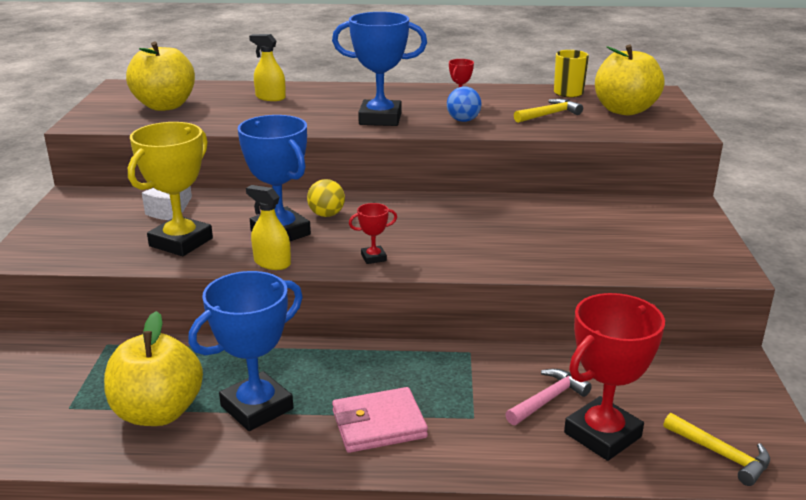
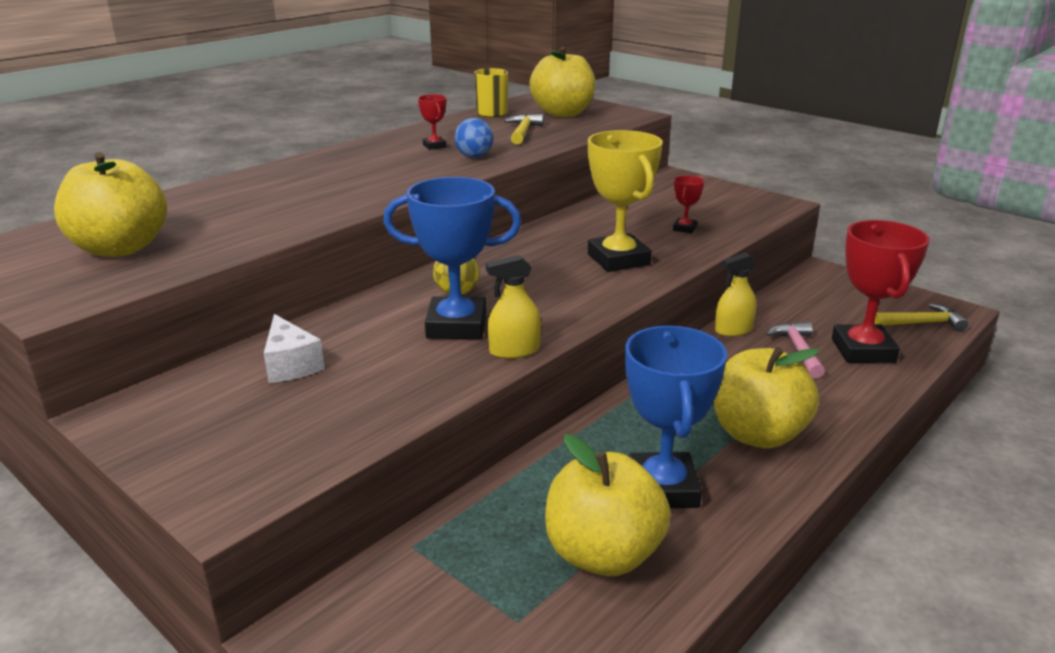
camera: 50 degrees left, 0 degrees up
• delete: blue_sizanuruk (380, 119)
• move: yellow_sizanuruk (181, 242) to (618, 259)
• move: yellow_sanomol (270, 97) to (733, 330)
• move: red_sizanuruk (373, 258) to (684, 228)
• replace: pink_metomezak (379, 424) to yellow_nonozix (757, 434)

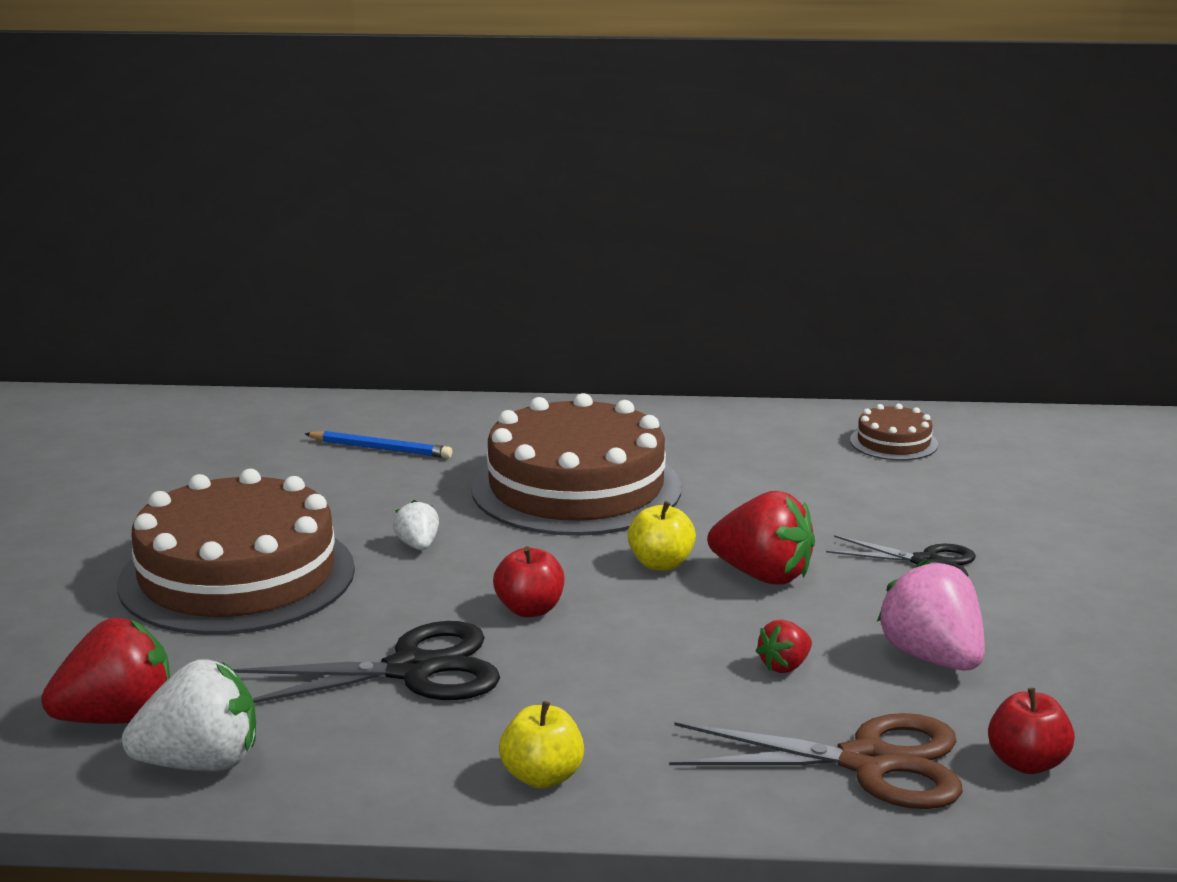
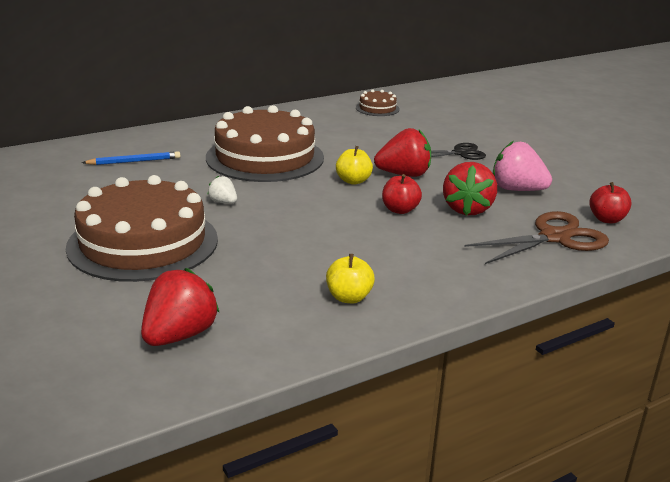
camera: 35 degrees left, 5 degrees up
• delete: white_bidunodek (200, 764)
• delete: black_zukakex (411, 670)
• move: red_nonozix (530, 609) to (400, 210)
• move: yellow_nonozix (542, 777) to (349, 297)
• resize: red_bidunodek (785, 666) = (467, 209) x1.93

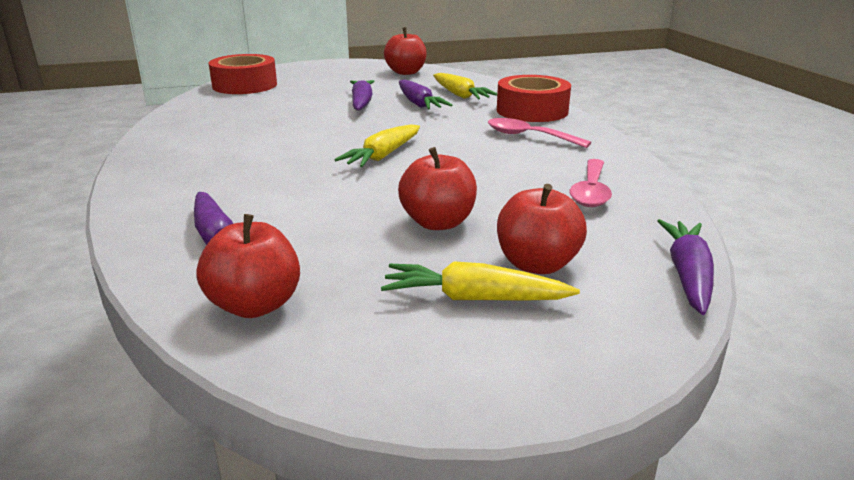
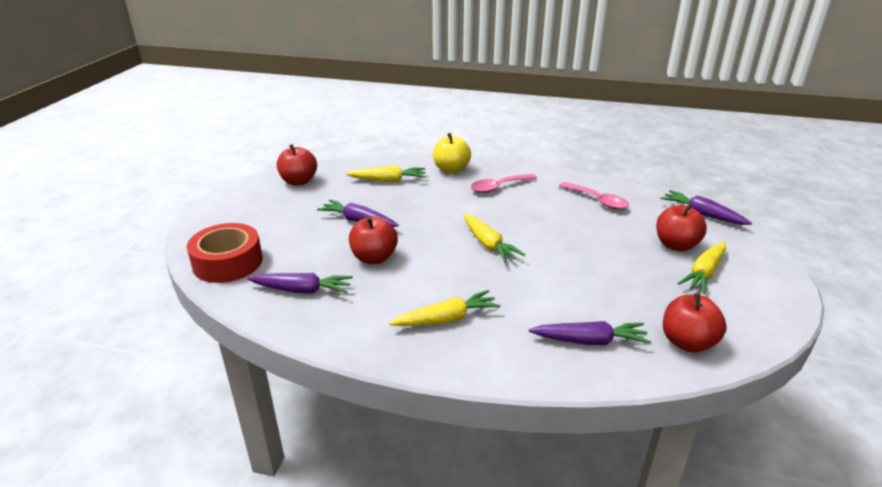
camera: 60 degrees left, 5 degrees up
• insert: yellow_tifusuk (446, 319)
• move: red_nonozix (438, 223) to (374, 258)
• move: purple_tifusuk (419, 104) to (302, 290)
• replace: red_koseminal (532, 111) to yellow_nonozix (451, 169)

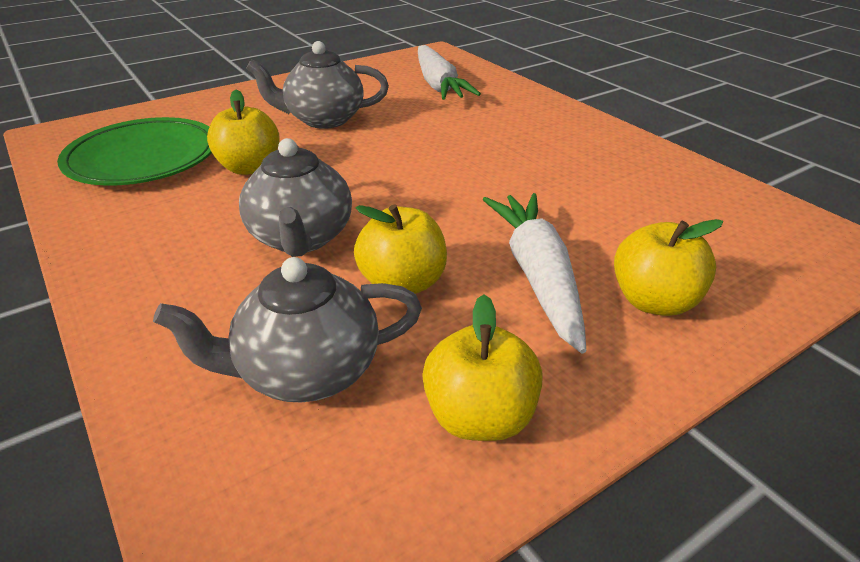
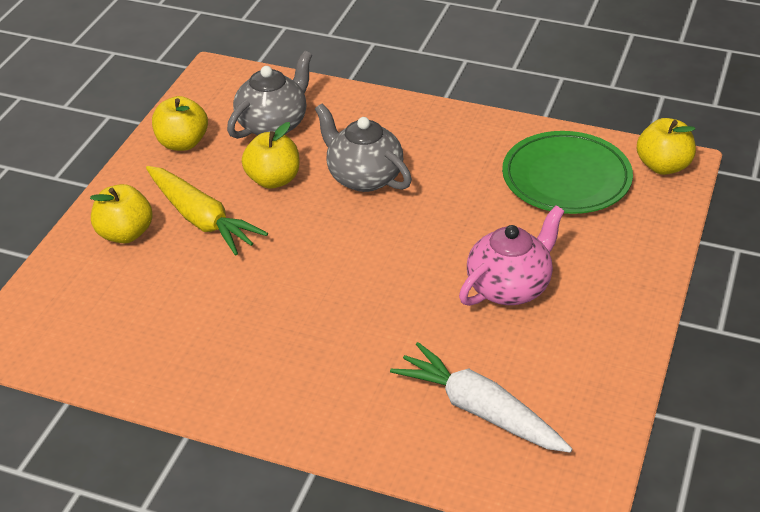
camera: 145 degrees right, 5 degrees up
• move: yellow_nonozix (249, 168) to (663, 166)
• recolor: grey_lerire (323, 119) to pink_lerire (509, 287)
• recolor: white_tifusuk (537, 275) to yellow_tifusuk (201, 219)

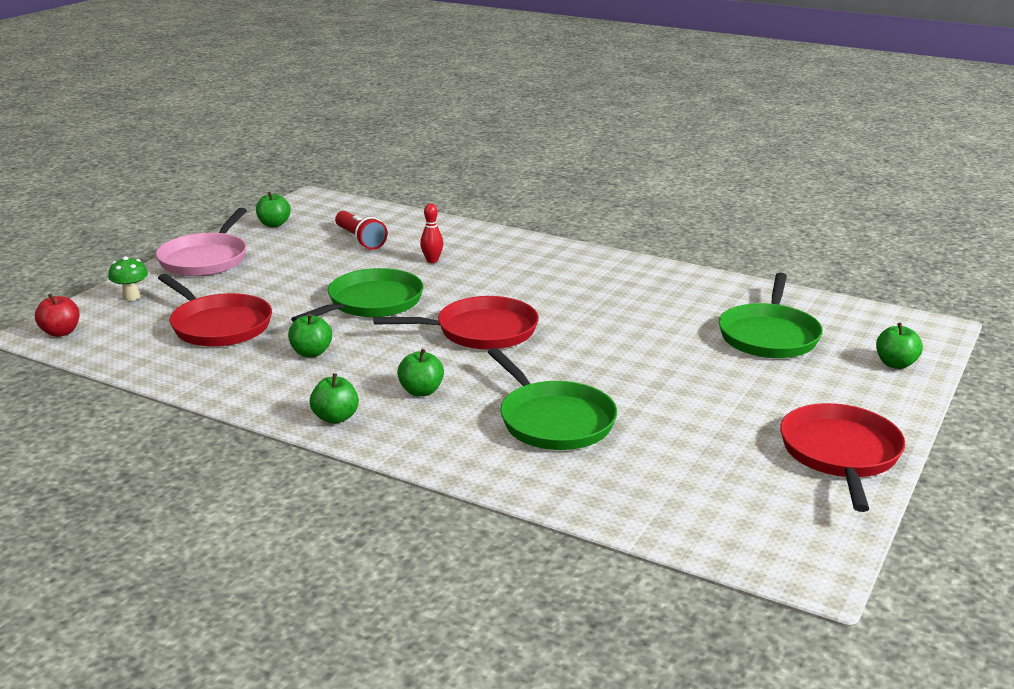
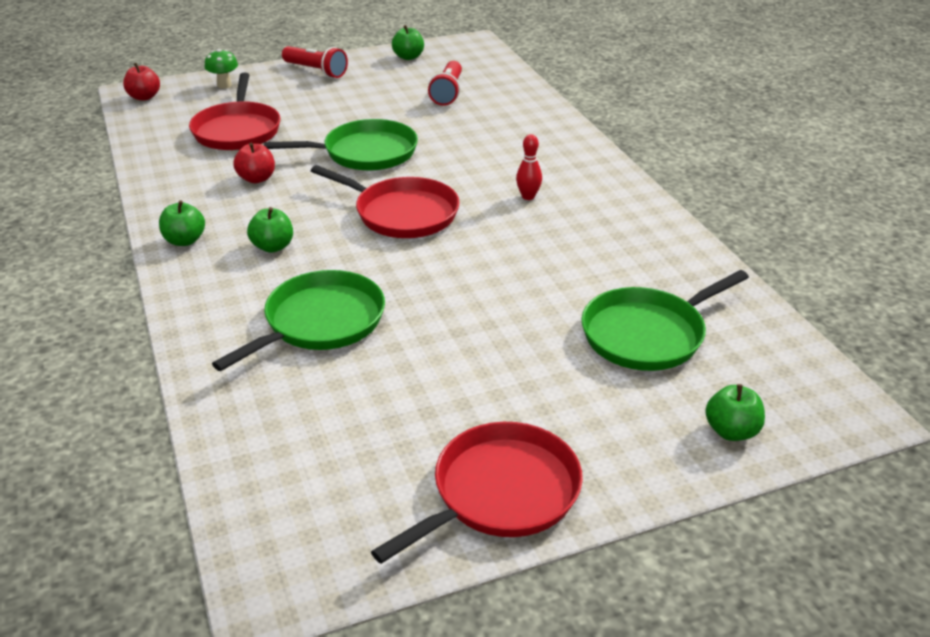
camera: 40 degrees right, 10 degrees up
• move: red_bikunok (432, 260) to (528, 197)
• replace: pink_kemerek (205, 259) to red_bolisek (316, 71)
• recolor: green_nonozix (311, 353) to red_nonozix (257, 179)
• rotate: green_kemerek (554, 420) = (320, 322) 150 degrees counterclockwise

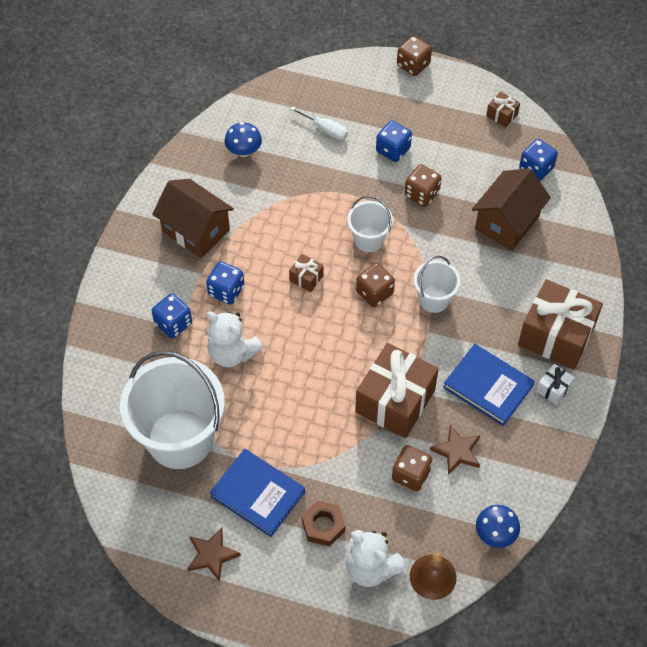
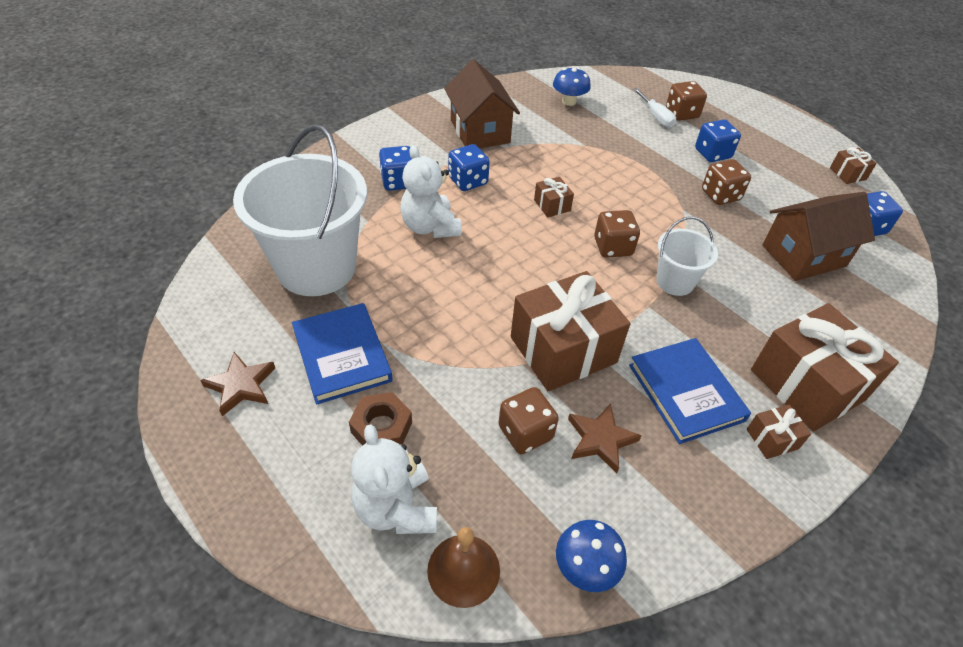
camera: 30 degrees right, 10 degrees down
• delete: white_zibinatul (369, 240)
• move: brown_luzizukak (413, 65) to (682, 113)
• recolor: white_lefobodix (553, 389) to brown_lefobodix (772, 439)

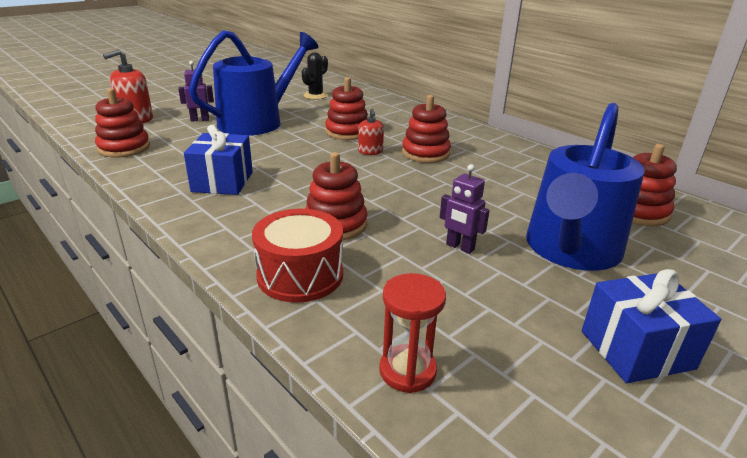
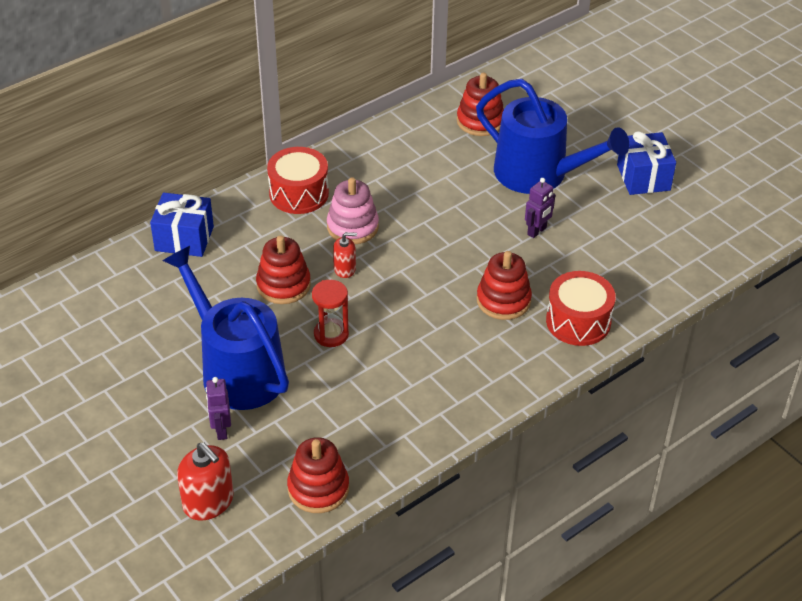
camera: 85 degrees left, 15 degrees up
• delete: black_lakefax (315, 96)
• insert: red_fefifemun (299, 193)
• move: blue_lefobodix (222, 182) to (184, 238)
• move: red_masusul (407, 371) to (331, 334)
• recolor: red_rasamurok (425, 153) to pink_rasamurok (352, 227)

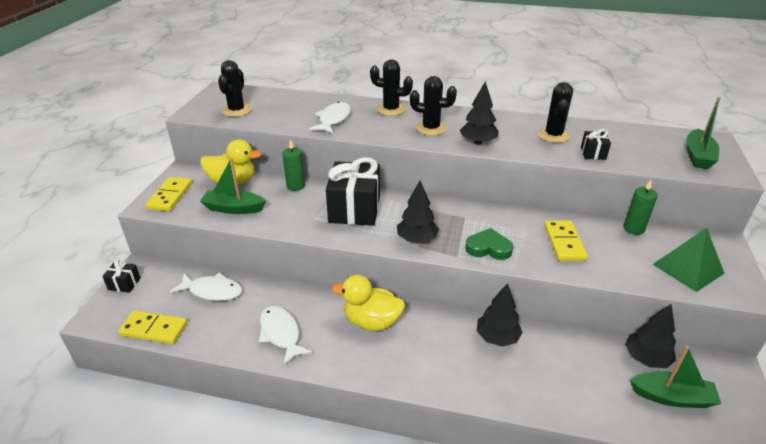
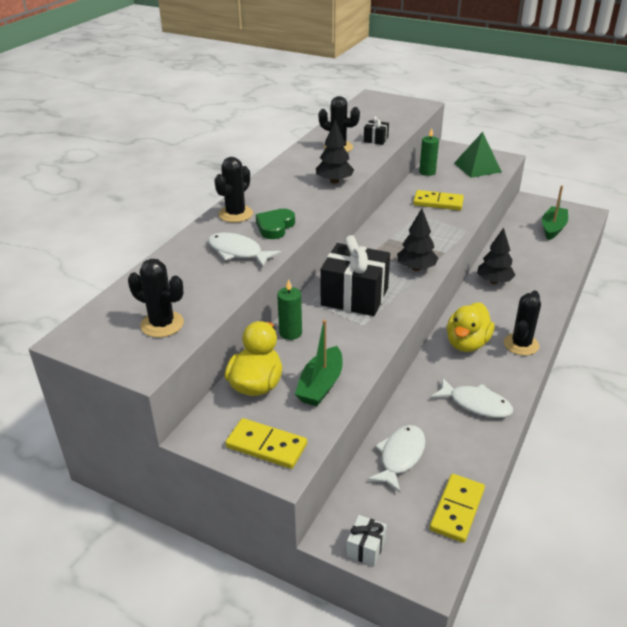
camera: 75 degrees left, 0 degrees up
• delete: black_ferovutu (646, 358)
• delete: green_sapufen (698, 156)
• move: black_lakefax (431, 128) to (521, 344)
• move: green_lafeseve (488, 248) to (275, 227)
• recolor: black_lefobodix (124, 284) to white_lefobodix (366, 548)
• rotate: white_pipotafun (281, 334) = (476, 404) 135 degrees counterclockwise

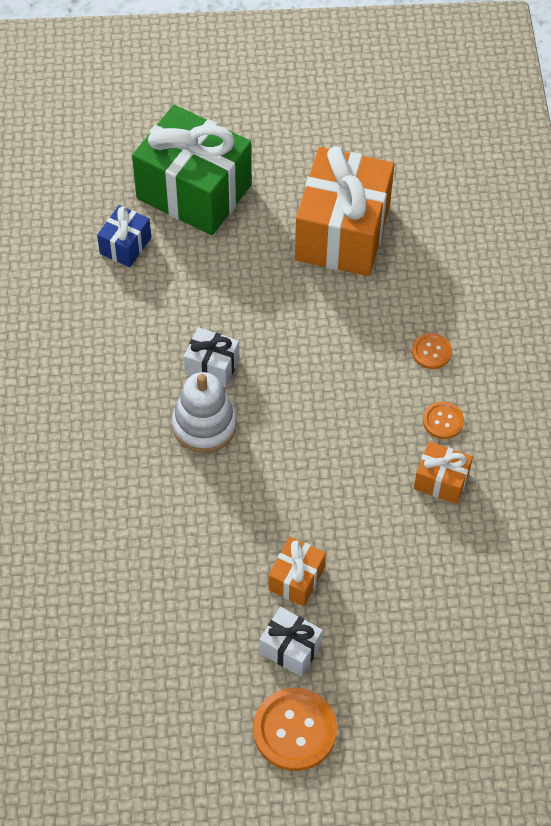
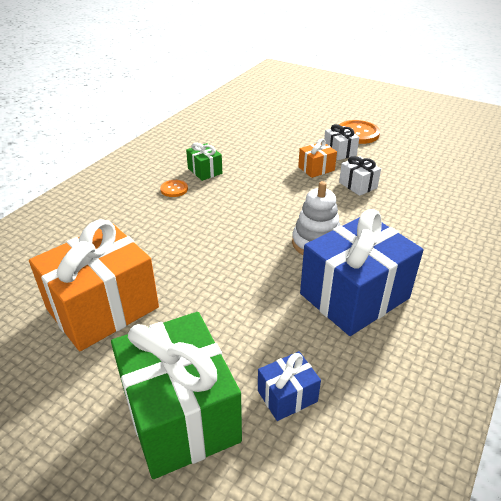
camera: 145 degrees left, 20 degrees down
• delete: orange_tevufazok (431, 352)
• insert: blue_lefobodix (354, 296)
• move: white_lefobodix (212, 366) to (358, 185)
• recolor: orange_lefobodix (441, 481) to green_lefobodix (205, 171)

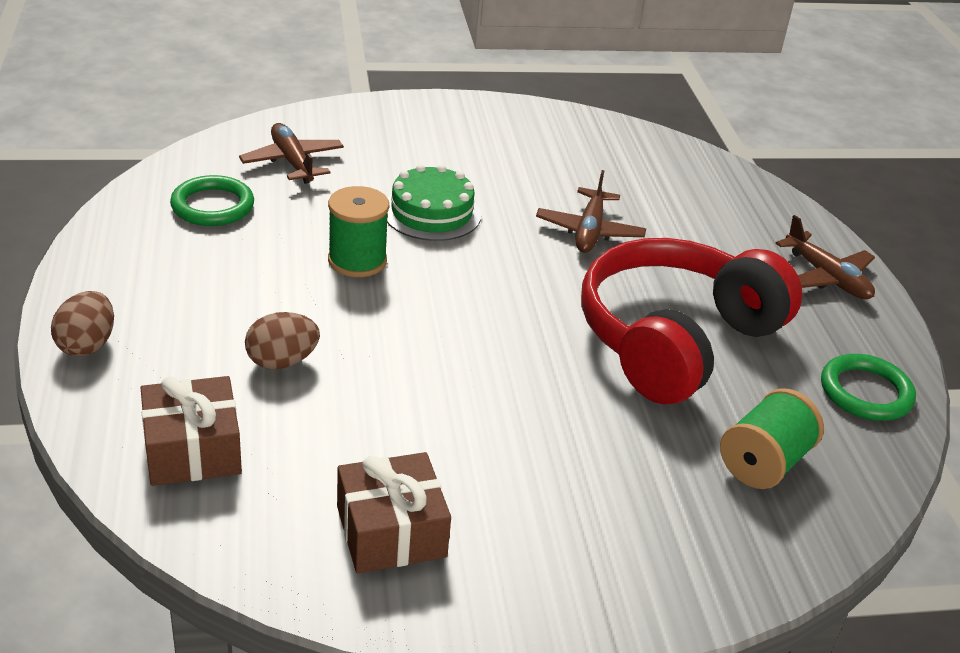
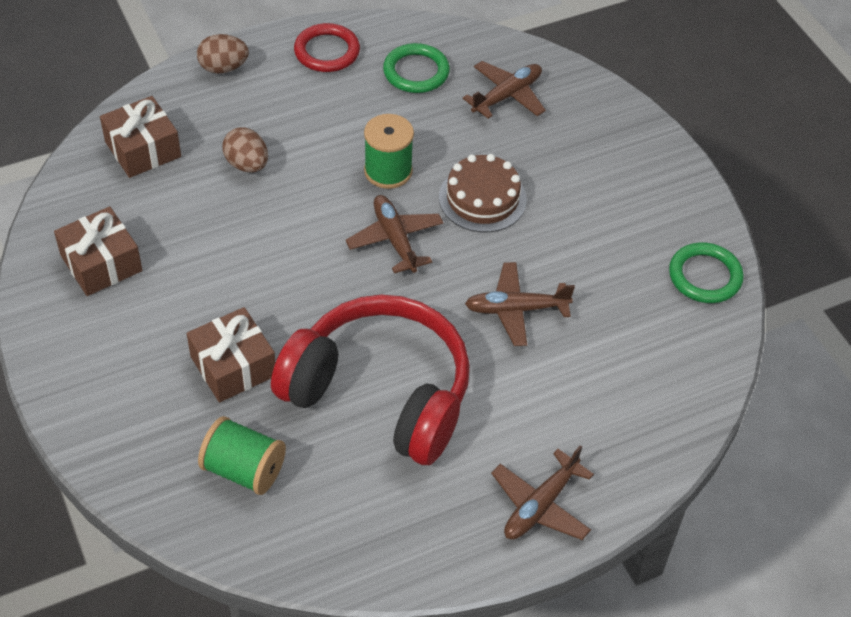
camera: 75 degrees right, 15 degrees up
• insert: brown_lefobodix (233, 366)
• insert: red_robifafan (327, 51)
• insert: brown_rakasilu (395, 239)
• move: green_robifafan (865, 392) to (705, 276)
• recolor: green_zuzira (431, 213) to brown_zuzira (482, 198)

